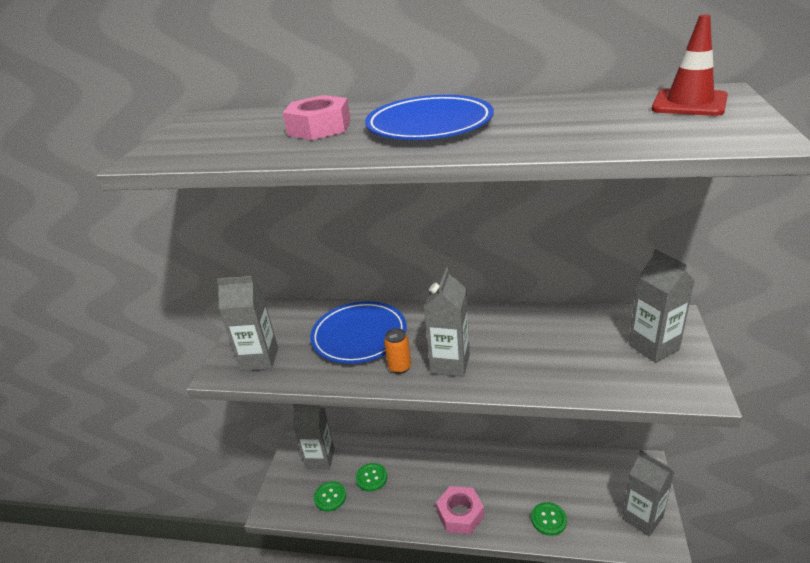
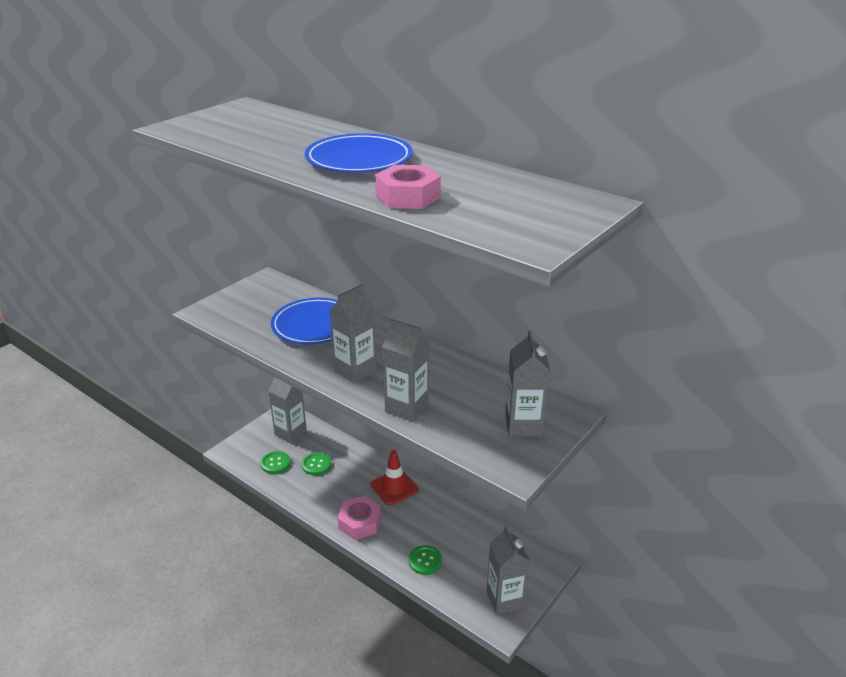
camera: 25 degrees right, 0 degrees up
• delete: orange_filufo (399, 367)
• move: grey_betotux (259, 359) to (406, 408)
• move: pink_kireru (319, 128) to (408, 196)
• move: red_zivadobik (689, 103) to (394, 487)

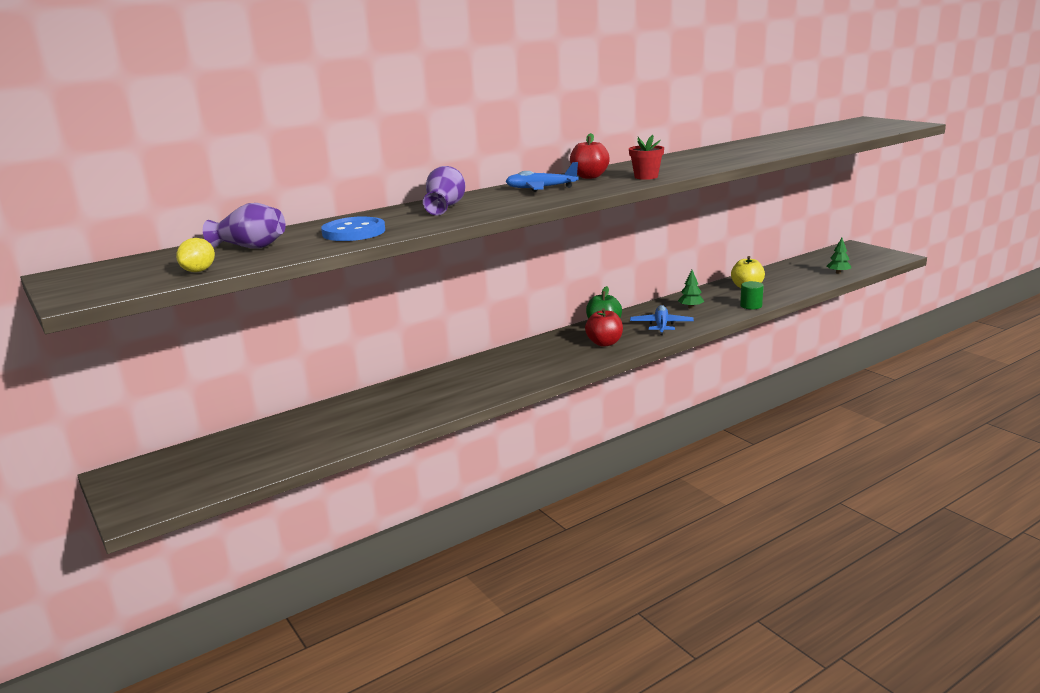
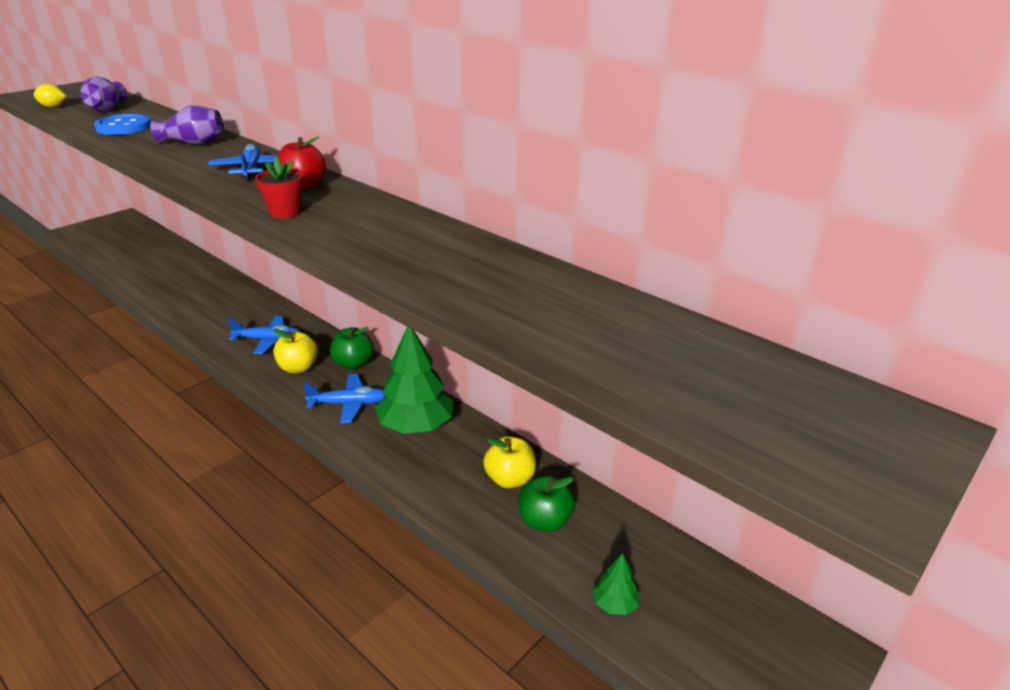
camera: 75 degrees right, 10 degrees up
• delete: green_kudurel (751, 306)
• insert: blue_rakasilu (268, 340)
• insert: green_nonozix (545, 521)
• recolor: red_nonozix (604, 343) to yellow_nonozix (298, 368)
• resize: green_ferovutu (690, 307) = (416, 425) x2.15

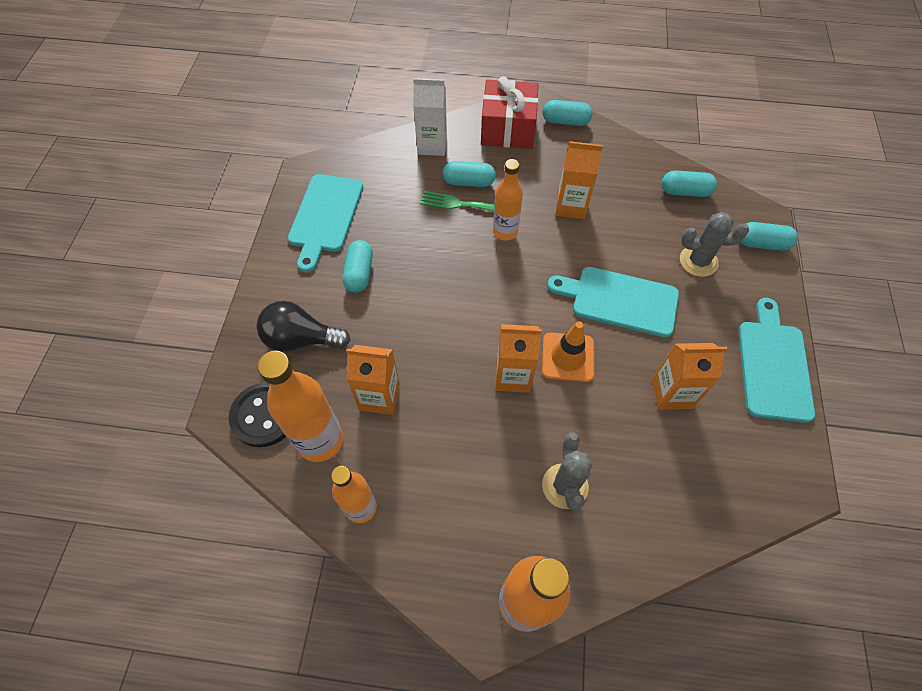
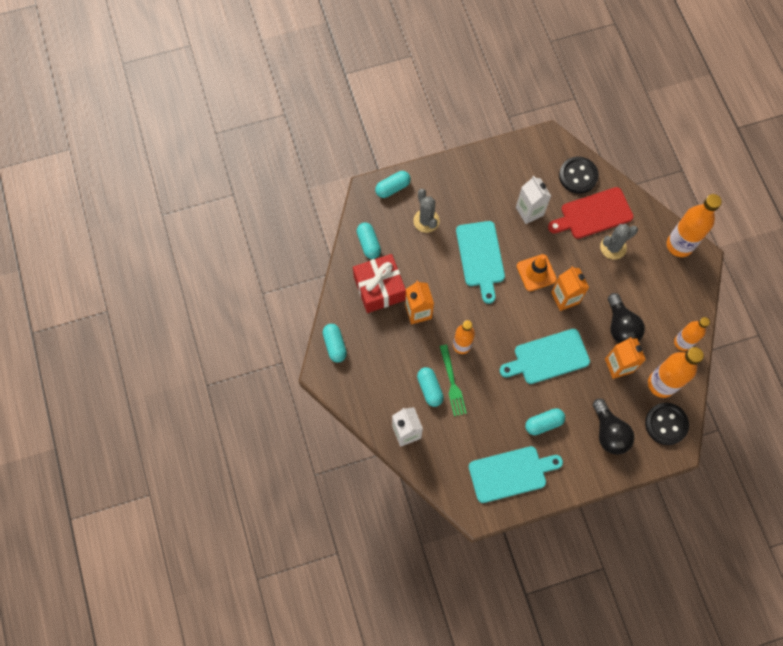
camera: 115 degrees left, 10 degrees up
• insert: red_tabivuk (593, 214)
• insert: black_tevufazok (578, 176)
• insert: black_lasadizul (621, 326)
• move: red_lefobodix (508, 129) to (379, 288)
• move: turquoise_tabivuk (773, 366) to (548, 357)
• recolor: orange_betotux (671, 393) to white_betotux (529, 211)
• rotate: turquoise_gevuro (762, 244) = (393, 188) 75 degrees clockwise

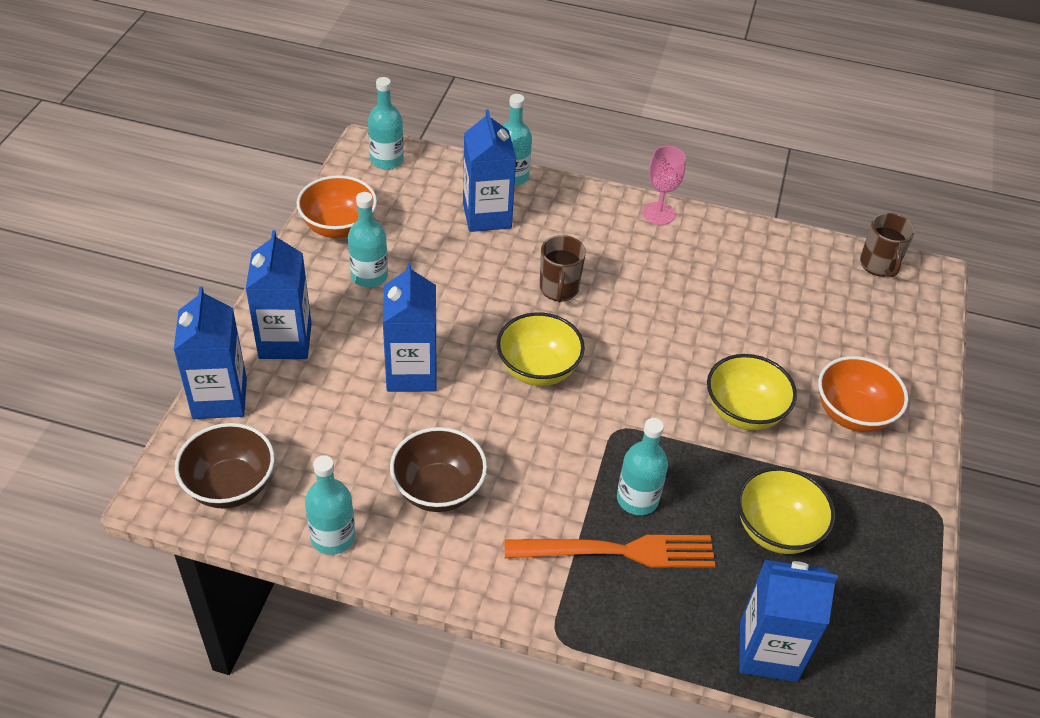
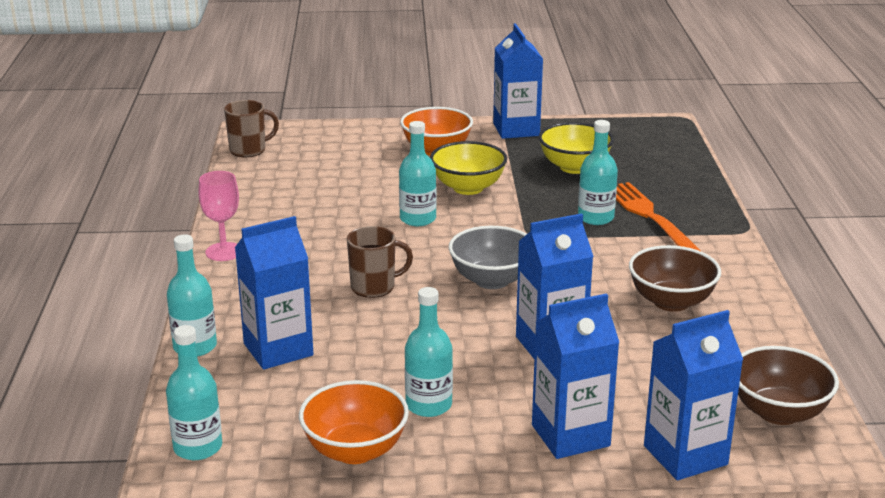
camera: 105 degrees left, 20 degrees down
• move: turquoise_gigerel (333, 537) to (418, 219)
• move: blue_betotux (768, 651) to (516, 129)
• recolor: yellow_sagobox (538, 369) to grey_sagobox (492, 280)

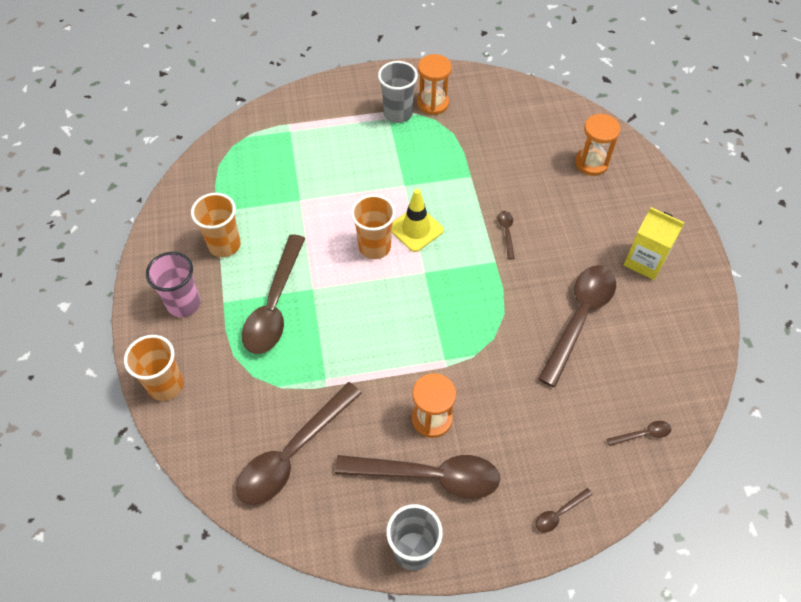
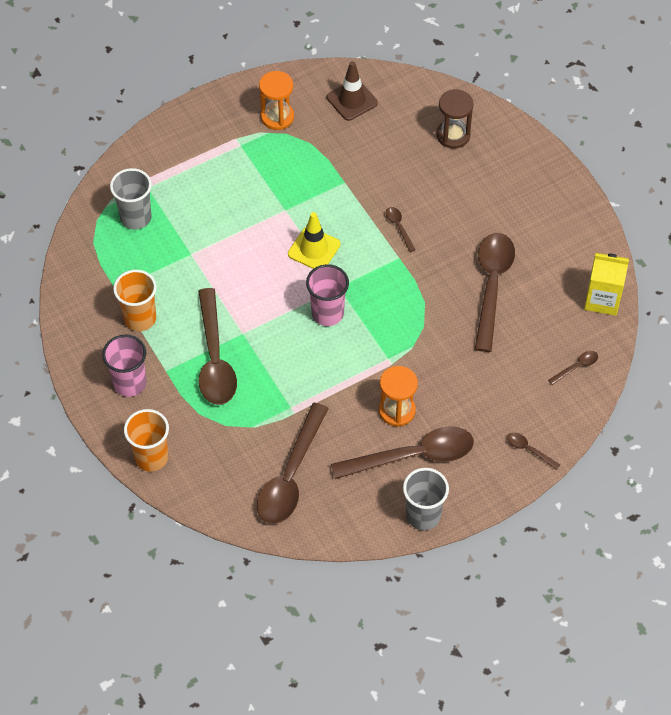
camera: 20 degrees left, 0 degrees up
• delete: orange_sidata (374, 247)
• insert: pink_sidata (327, 313)
• insert: brown_zivadobik (352, 100)
• move: grey_sidata (398, 113) to (136, 218)
• move: yellow_betotux (645, 261) to (602, 299)
• recolor: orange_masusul (591, 163) to brown_masusul (453, 135)
• rotate: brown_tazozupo (559, 513) = (529, 450) 90 degrees clockwise

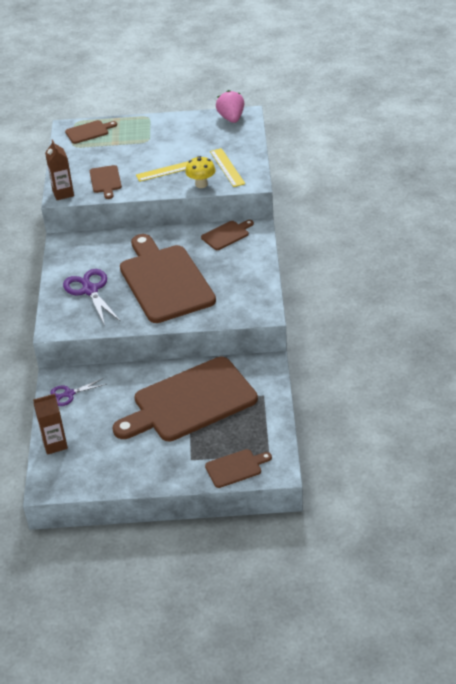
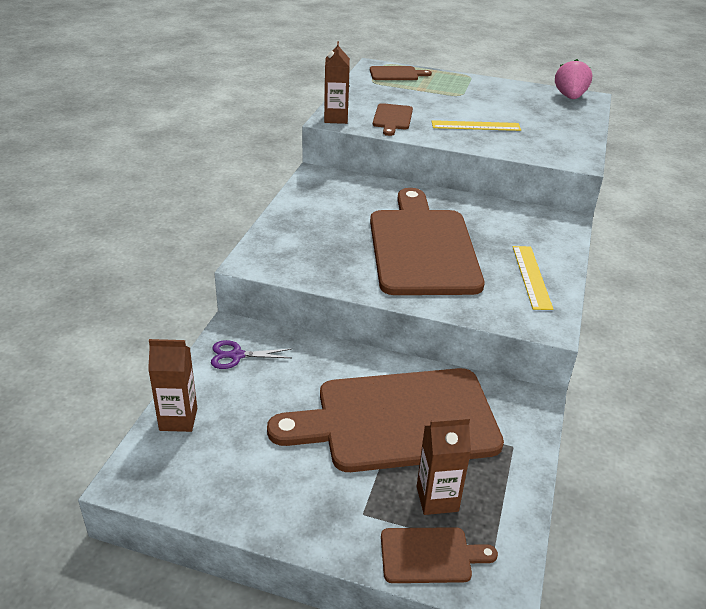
camera: 15 degrees right, 5 degrees down
• delete: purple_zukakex (90, 290)
• delete: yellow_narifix (201, 184)
• delete: brown_tabivuk (227, 235)
• insert: brown_betotux (437, 499)
• move: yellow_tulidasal (227, 167) to (531, 277)

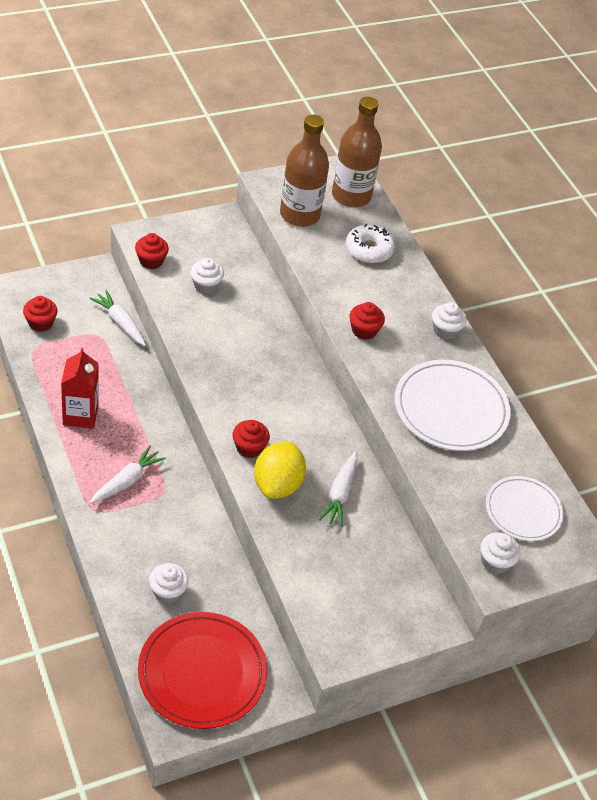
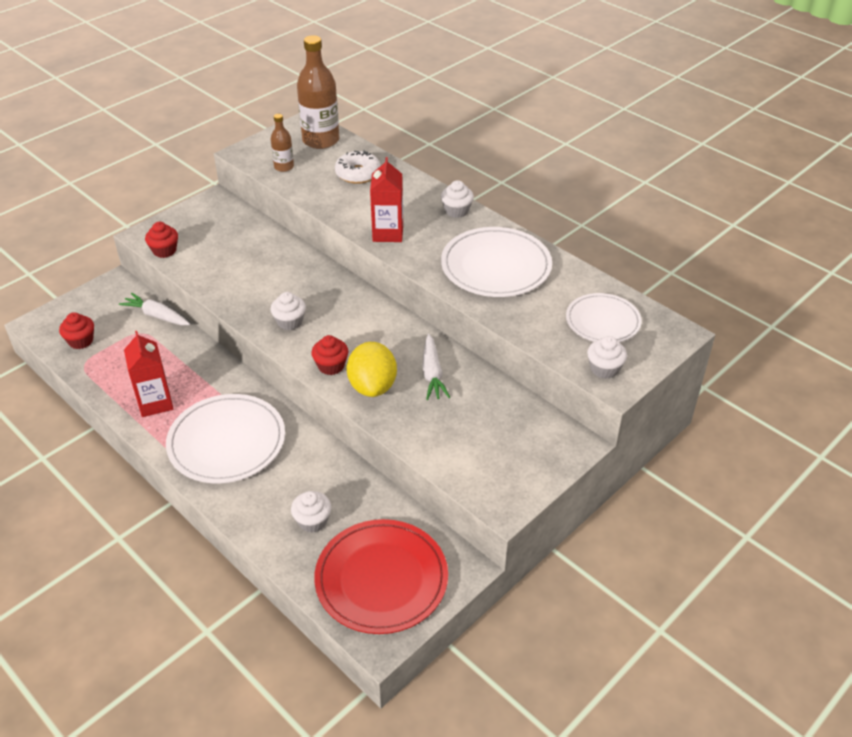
camera: 15 degrees left, 5 degrees down
• move: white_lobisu (206, 285) to (290, 322)
• replace: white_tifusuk (127, 481) to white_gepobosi (227, 442)
• replace: red_lobisu (364, 330) to red_betotux (388, 233)
• resize: brown_gigerel (299, 215) = (284, 167) x0.52

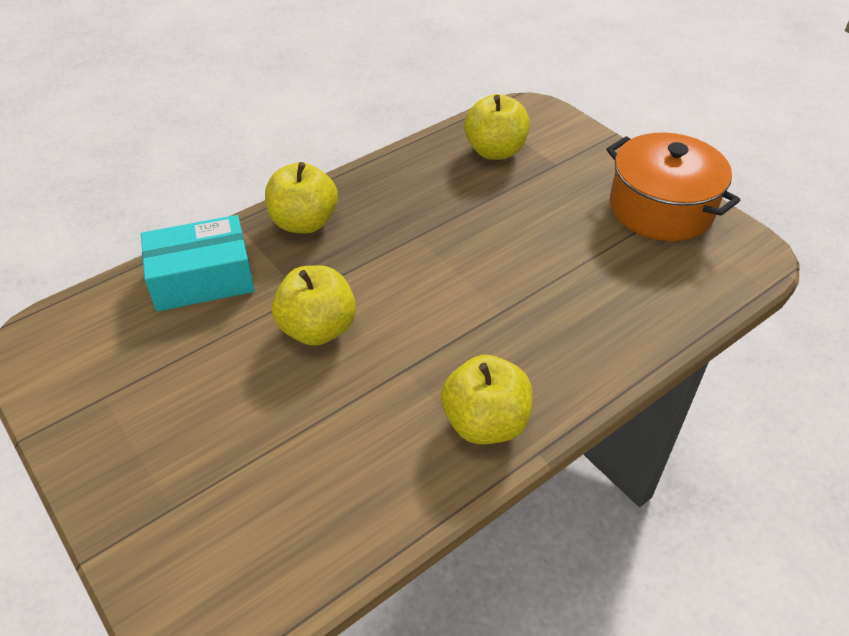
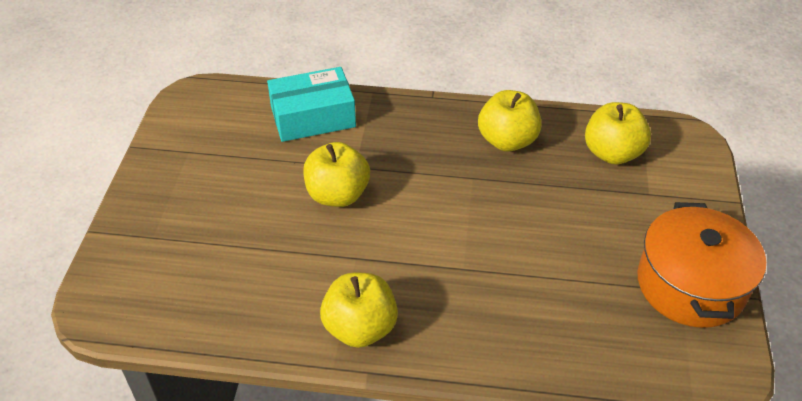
camera: 45 degrees right, 0 degrees up
• move: yellow_nonozix (304, 222) to (507, 140)
• rotate: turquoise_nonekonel (202, 278) = (313, 117) 45 degrees counterclockwise

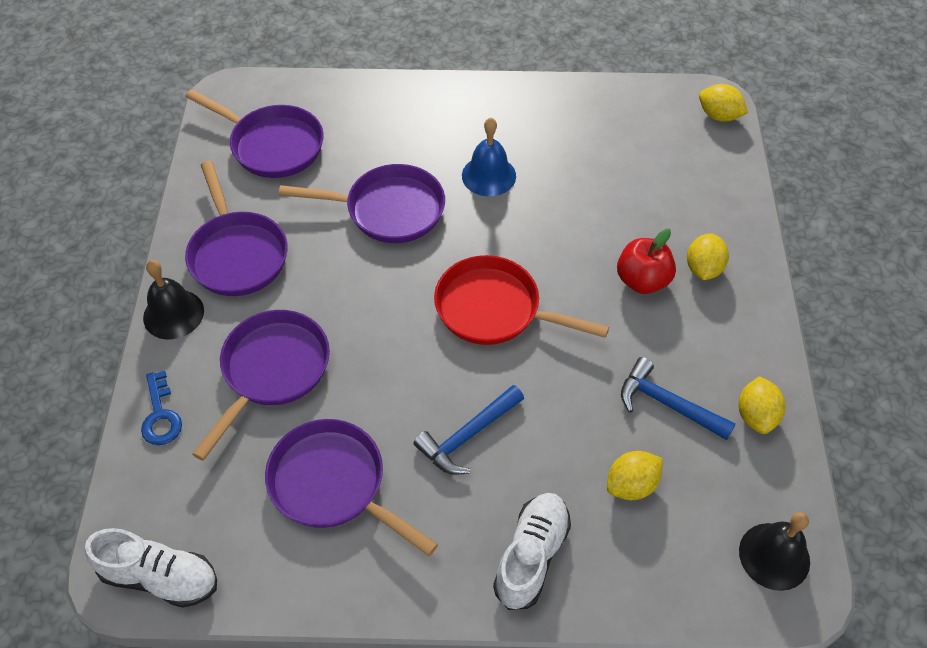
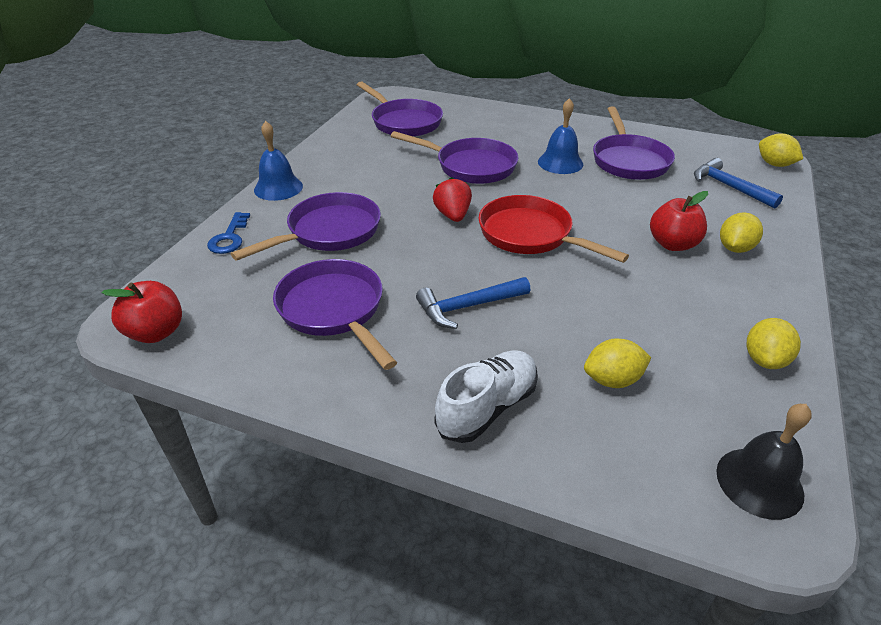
camera: 20 degrees right, 15 degrees down
• insert: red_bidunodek (453, 215)
• move: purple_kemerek (237, 254) to (629, 160)
• move: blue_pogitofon (667, 404) to (729, 187)
• replace: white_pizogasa (160, 577) to red_nonozix (156, 332)
• recolor: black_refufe (173, 314) to blue_refufe (278, 188)

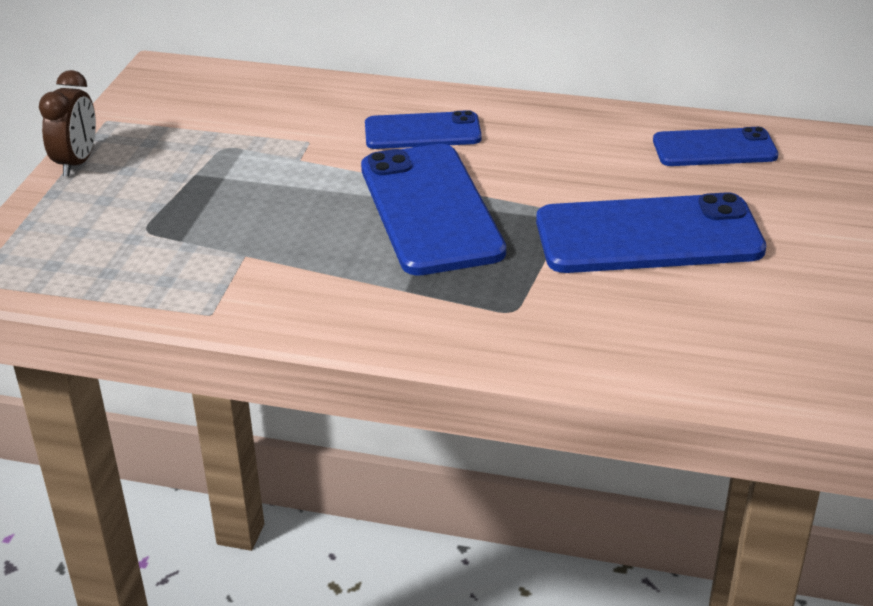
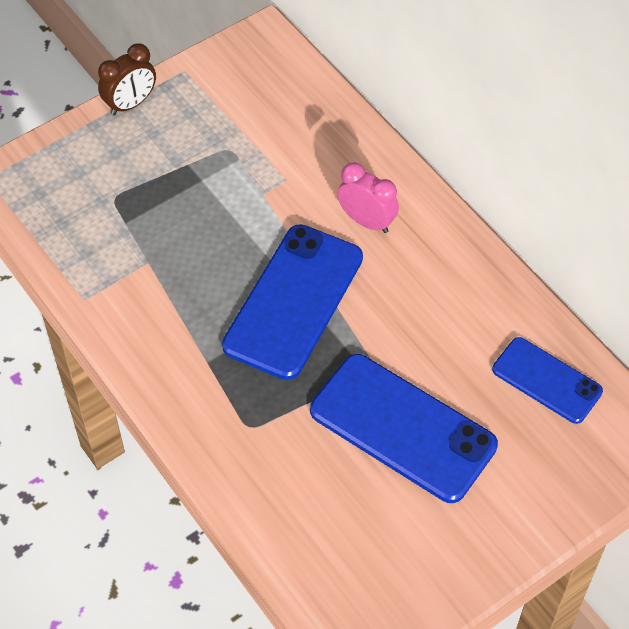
camera: 40 degrees right, 20 degrees up
• replace: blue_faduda (422, 132) to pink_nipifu (367, 221)

